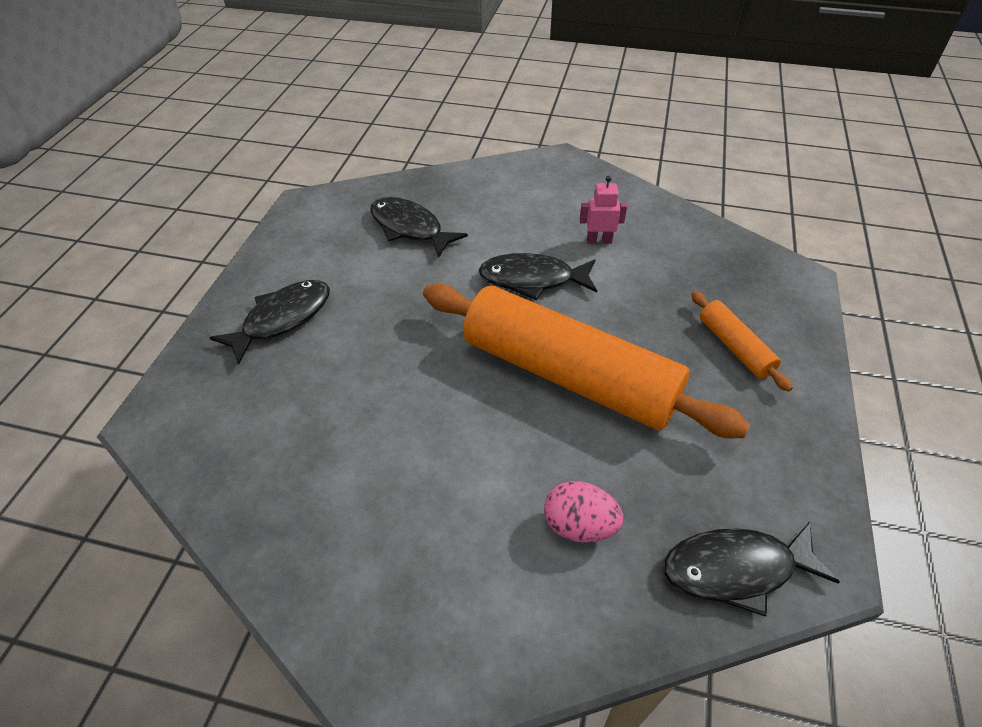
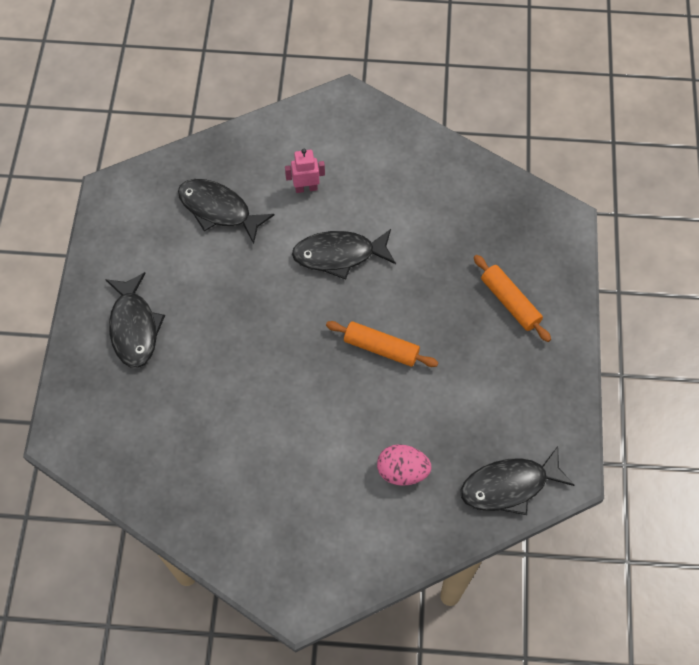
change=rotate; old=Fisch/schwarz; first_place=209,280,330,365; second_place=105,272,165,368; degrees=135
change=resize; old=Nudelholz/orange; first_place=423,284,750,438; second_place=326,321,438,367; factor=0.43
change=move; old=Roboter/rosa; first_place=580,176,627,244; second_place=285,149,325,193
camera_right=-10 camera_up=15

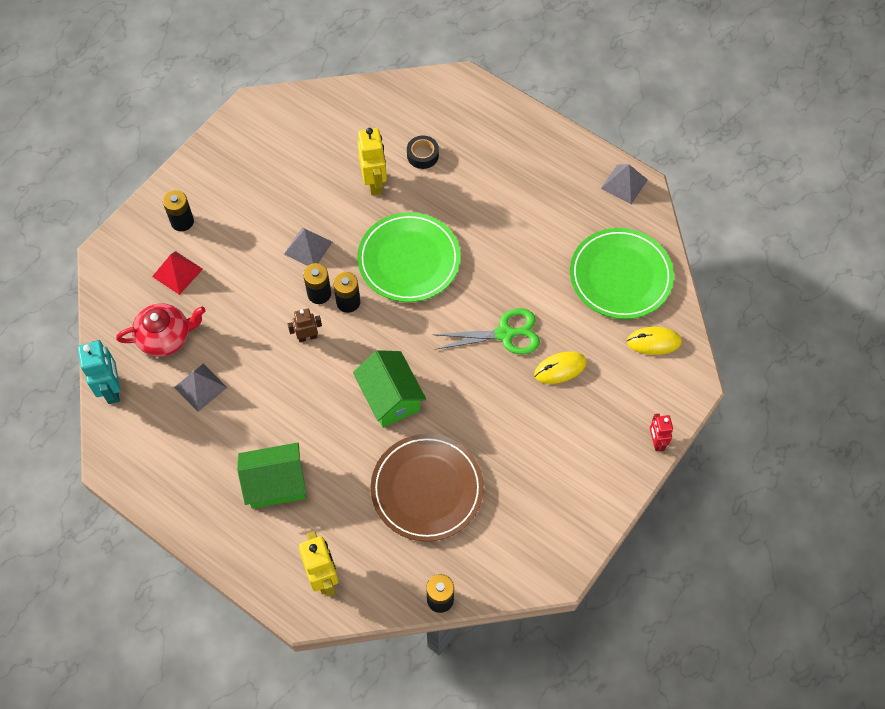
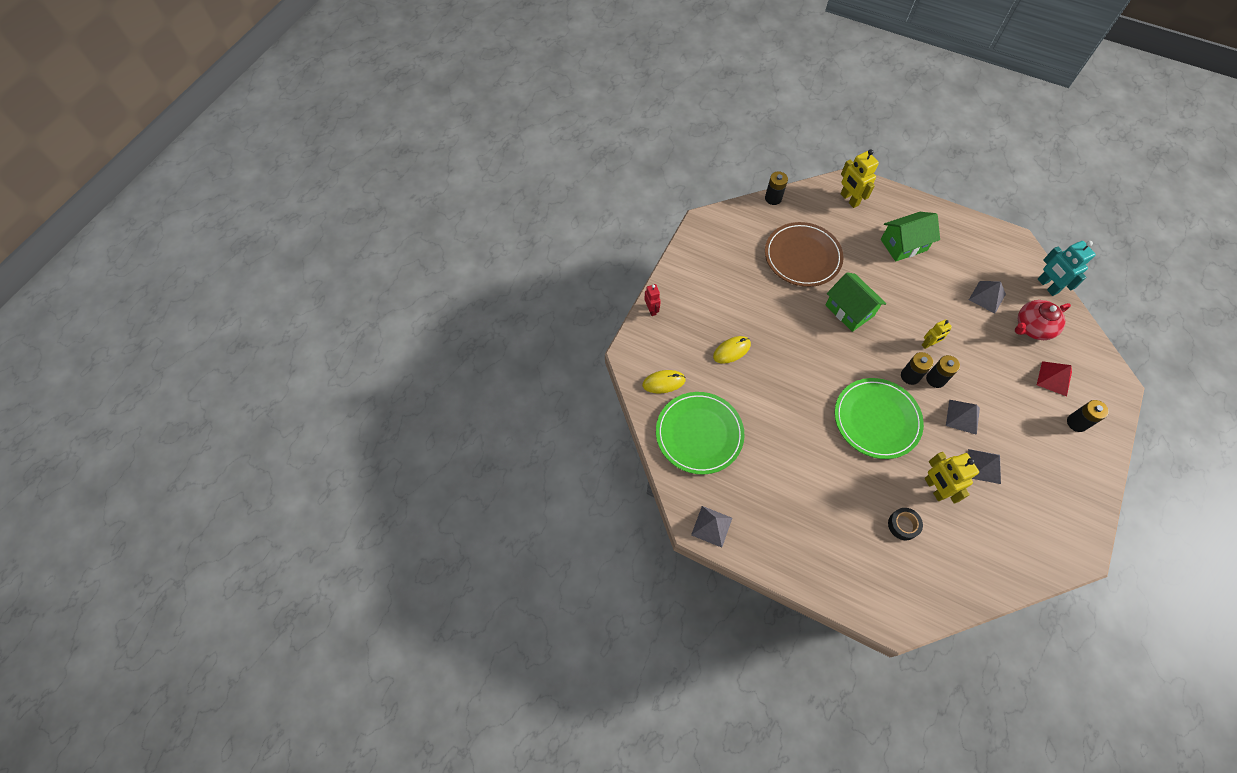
change=recolor; old=Roboter/braun; new=Roboter/gelb; first_place=288,308,322,342; second_place=922,319,952,349
change=delete; old=Schere/grün; first_place=433,308,540,354
change=insert; new=Pyramide/grau; second_place=968,449,1001,484
camera_right=170 camera_up=0

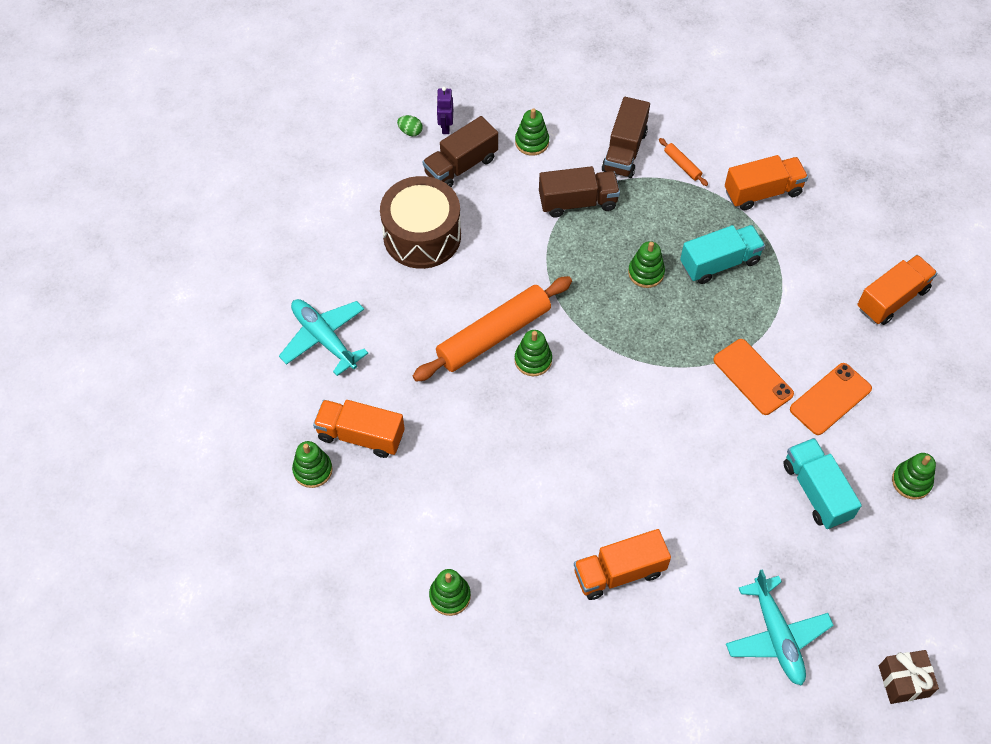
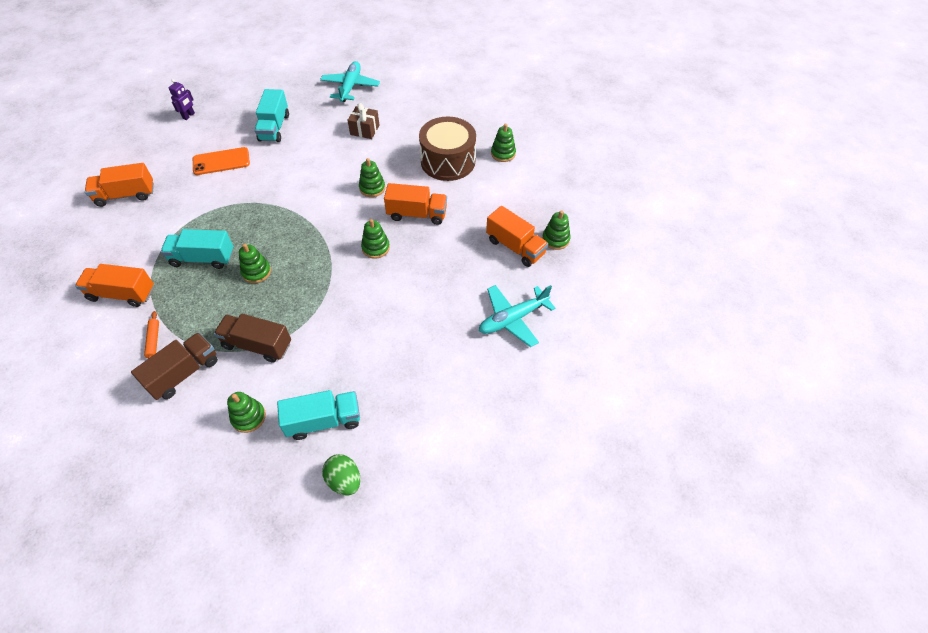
change=rotate; old=Flugzeug/türkis; first_place=279,299,368,376; second_place=479,285,556,347; degrees=75
change=move; old=Trommel/braun; first_place=380,176,461,269; second_place=419,117,476,181
change=resize; old=Ei/grün; first_place=397,115,422,136; second_place=322,454,360,495; factor=1.61
change=delete; old=Nudelholz/orange; first_place=413,276,572,382
change=recolor; old=Lastwagen/braun; new=Lastwagen/türkis; first_place=422,116,498,187; second_place=277,390,360,440
change=move; old=Roboter/lila; first_place=436,87,453,134; second_place=169,79,195,120
change=move; old=Lastwagen/orange; first_place=574,529,671,600; second_place=384,183,447,225
change=delete; old=Handy/orange; first_place=713,339,794,415
change=move; old=Geschenk/braun; first_place=879,650,939,704; second_place=348,103,379,139
change=move; old=Stapelspielzeug/grün; first_place=892,453,936,500; second_place=359,158,385,197
camera_right=-155 camera_up=-5

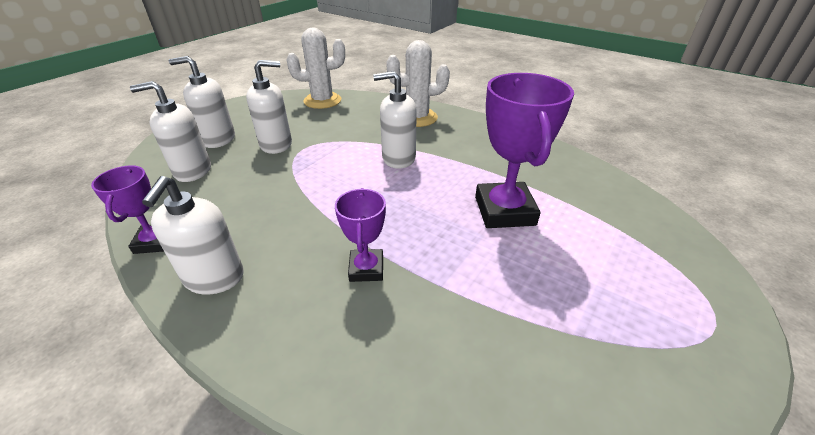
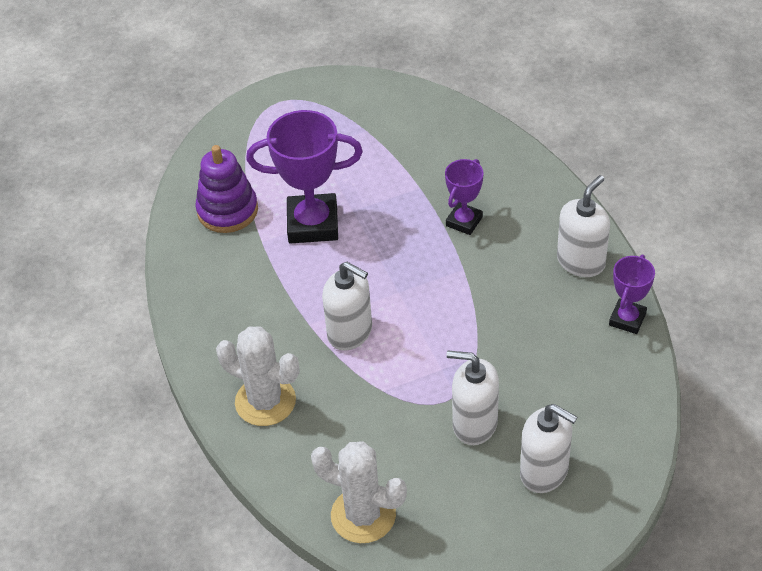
change=delete; old=Seifenspender/weiß; first_place=130,81,211,182
change=rotate; old=Pokal/lila; first_place=475,73,574,228; second_place=246,110,363,243; degrees=60
change=insert; new=Stapelspielzeug/lila; second_place=195,145,258,233
camera_right=-145 camera_up=10

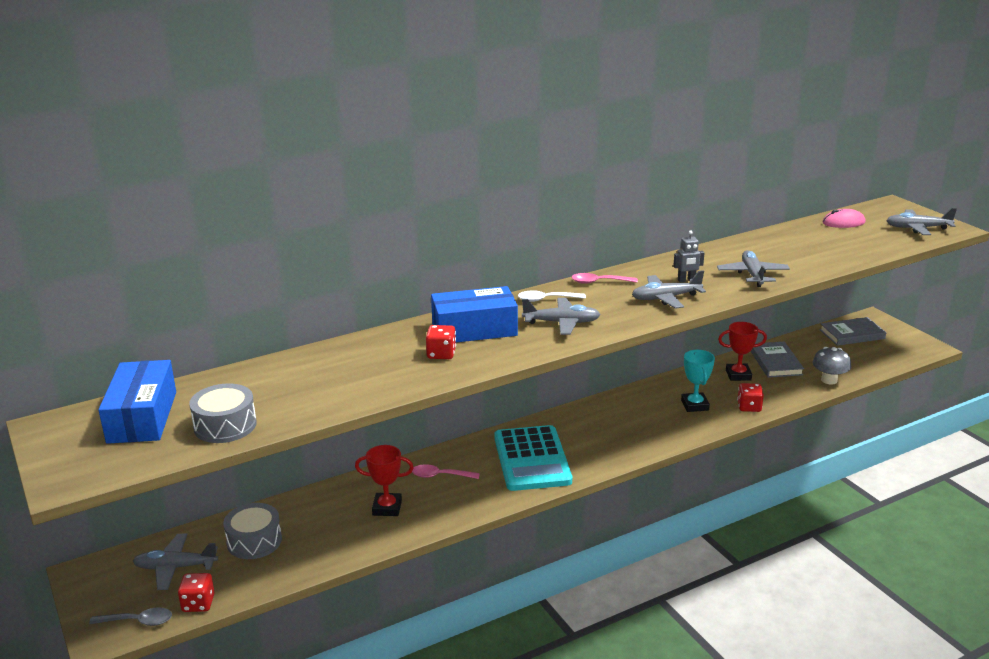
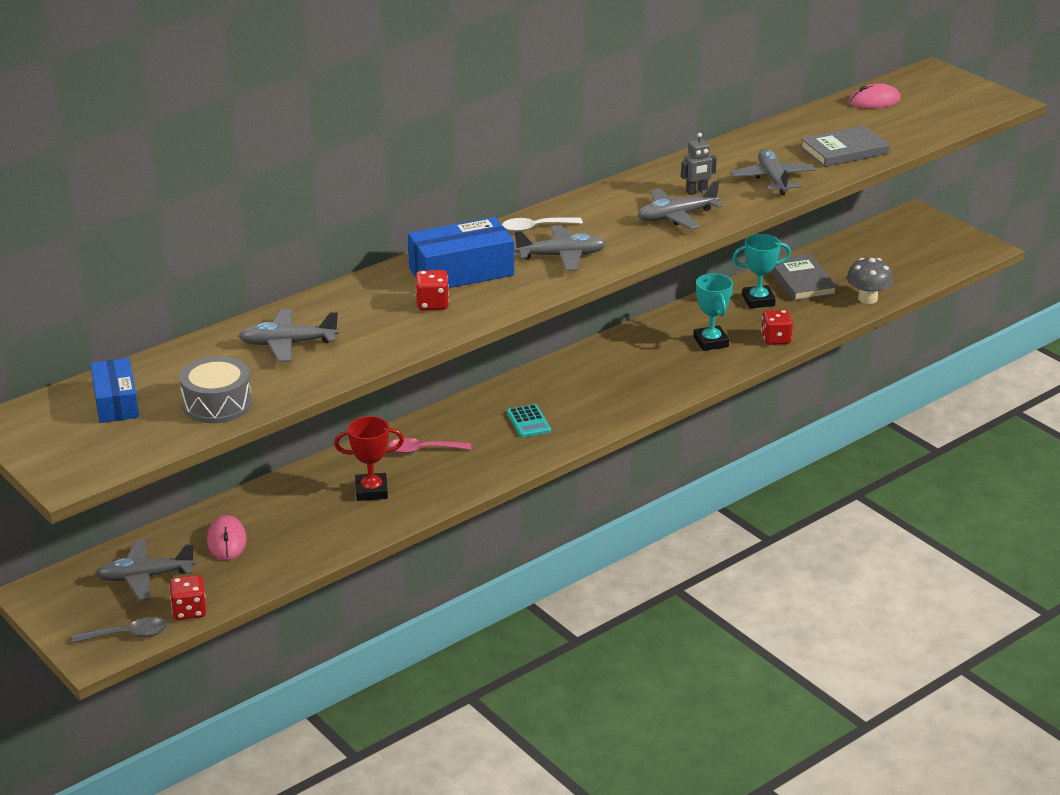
change=resize; old=Schachtel/blau; first_place=98,360,176,444; second_place=91,358,139,423; factor=0.66
change=replace; old=Trommel/grau; new=Computermaus/rosa; first_place=223,503,282,559; second_place=207,515,247,560
change=resize; old=Taschenrechner/türkis; first_place=494,425,572,491; second_place=507,404,551,437; factor=0.42
change=delete; old=Löffel/rosa; first_place=571,273,638,284
change=recolor; old=Pokal/rot; new=Pokal/türkis; first_place=718,322,767,381; second_place=732,234,791,308
change=move; old=Buch/grau; first_place=820,317,886,346; second_place=800,125,890,167
change=move; old=Flugzeug/grau; first_place=886,208,957,235; second_place=239,309,339,362
camera_right=-10 camera_up=5

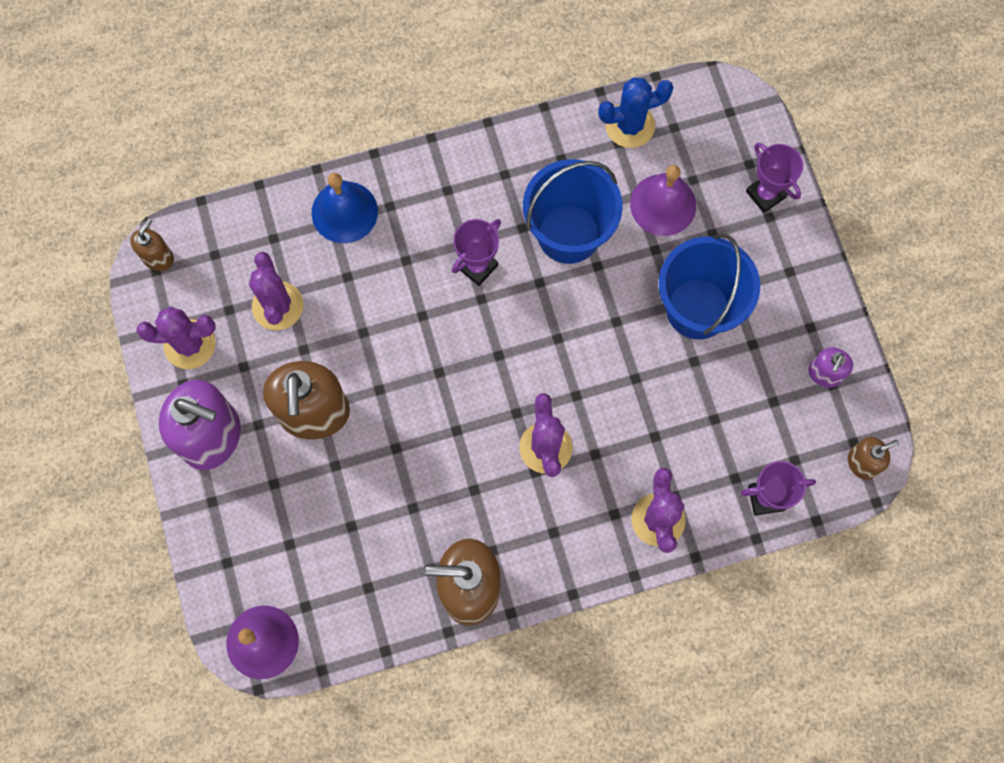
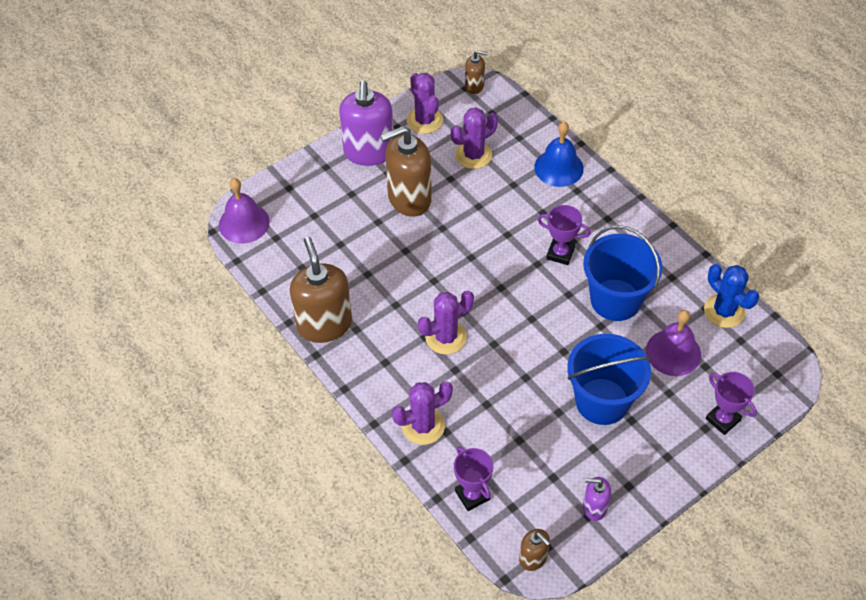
change=rotate; old=Pokal/lila; first_place=746,143,803,213; second_place=706,372,757,435; degrees=-75
camera_right=70 camera_up=-20

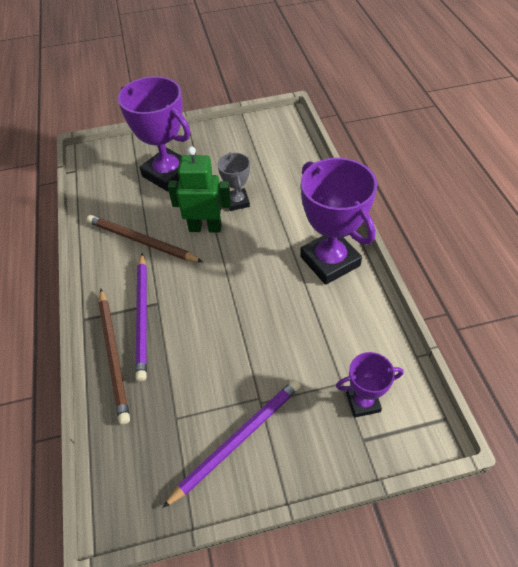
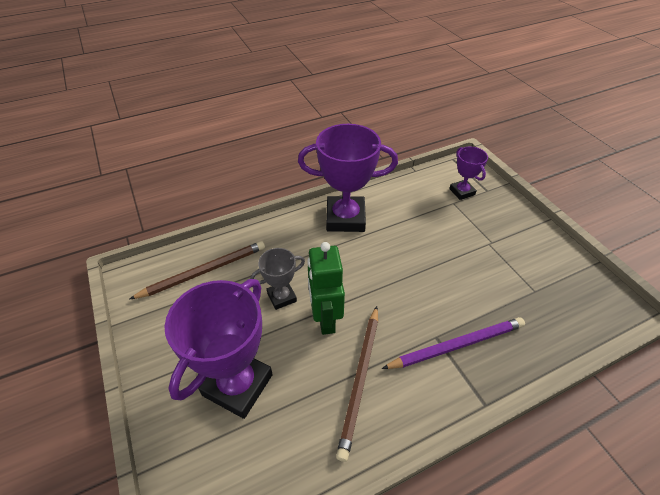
change=move; old=Bleistift/braun; first_place=98,289,130,425; second_place=130,241,265,299
change=delete; old=Bleistift/lila; first_place=162,379,301,508
change=rotate; old=Pokal/lila; first_place=300,158,377,285; second_place=298,124,398,232; degrees=45
camera_right=-105 camera_up=-5

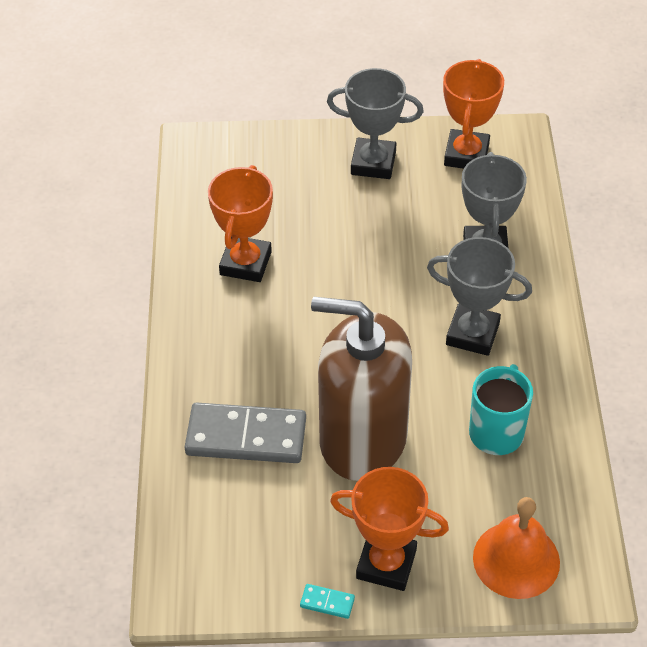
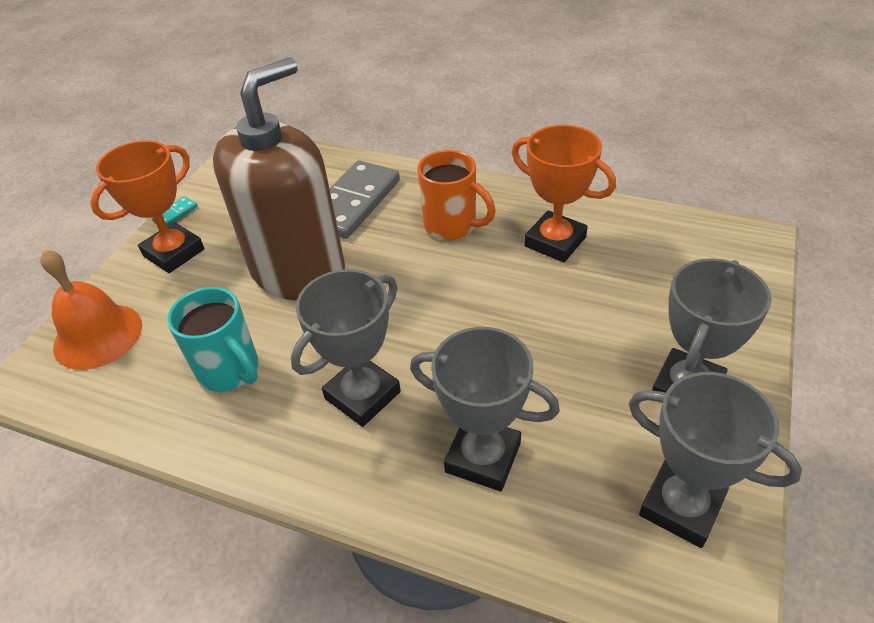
change=recolor; old=Pokal/orange; new=Pokal/grau; first_place=443,59,504,169; second_place=629,372,802,548
change=insert; new=Tasse/orange; second_place=418,150,496,240
camera_right=115 camera_up=-5

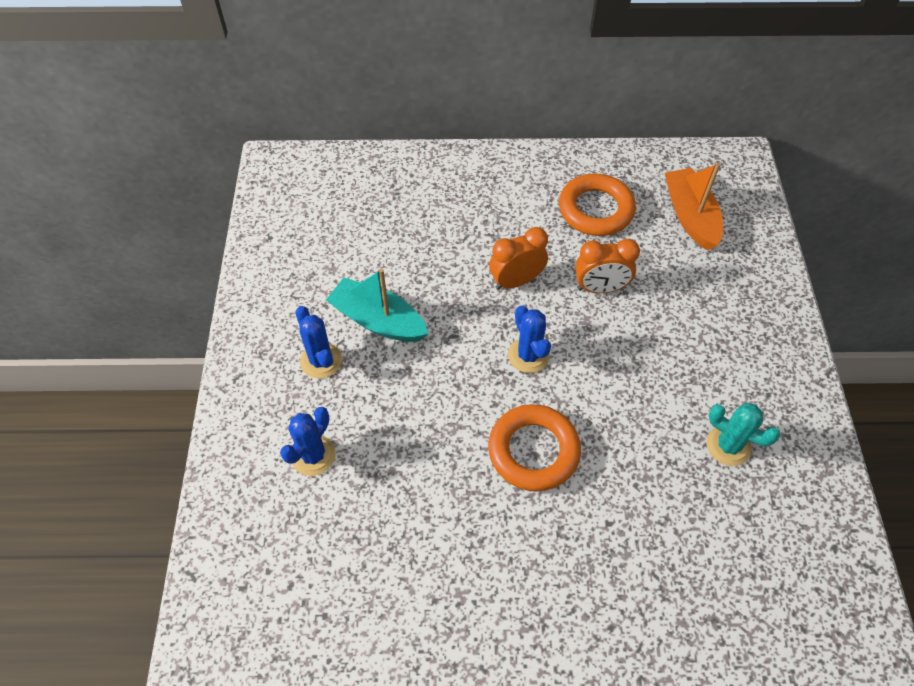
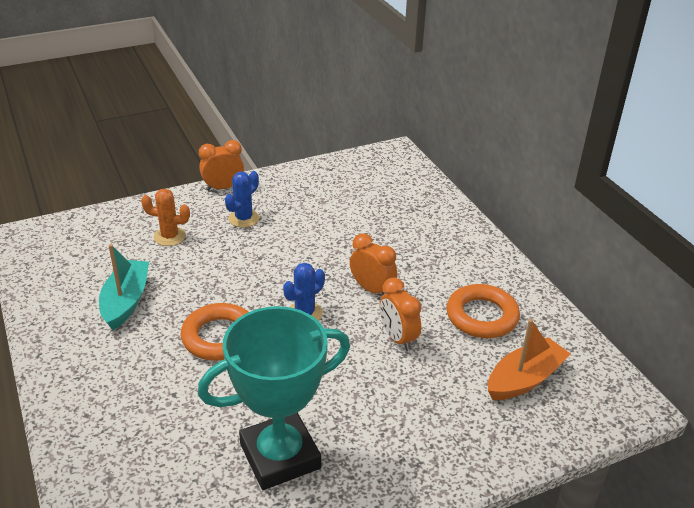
change=recolor; old=Kaktus/blau; new=Kaktus/orange; first_place=280,407,336,476; second_place=141,189,190,246
change=move; old=Boot/türkis; first_place=326,269,428,342; second_place=99,244,149,330
change=replace; old=Kaktus/türkis; new=Pokal/türkis; first_place=707,403,780,466; second_place=198,306,350,490
change=insert; new=Wecker/orange; second_place=199,140,244,191
camera_right=65 camera_up=-20

